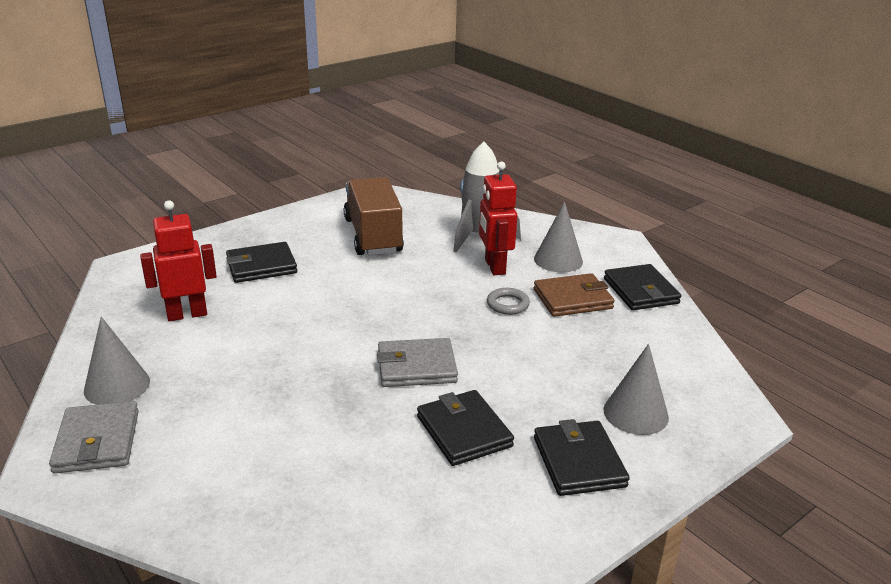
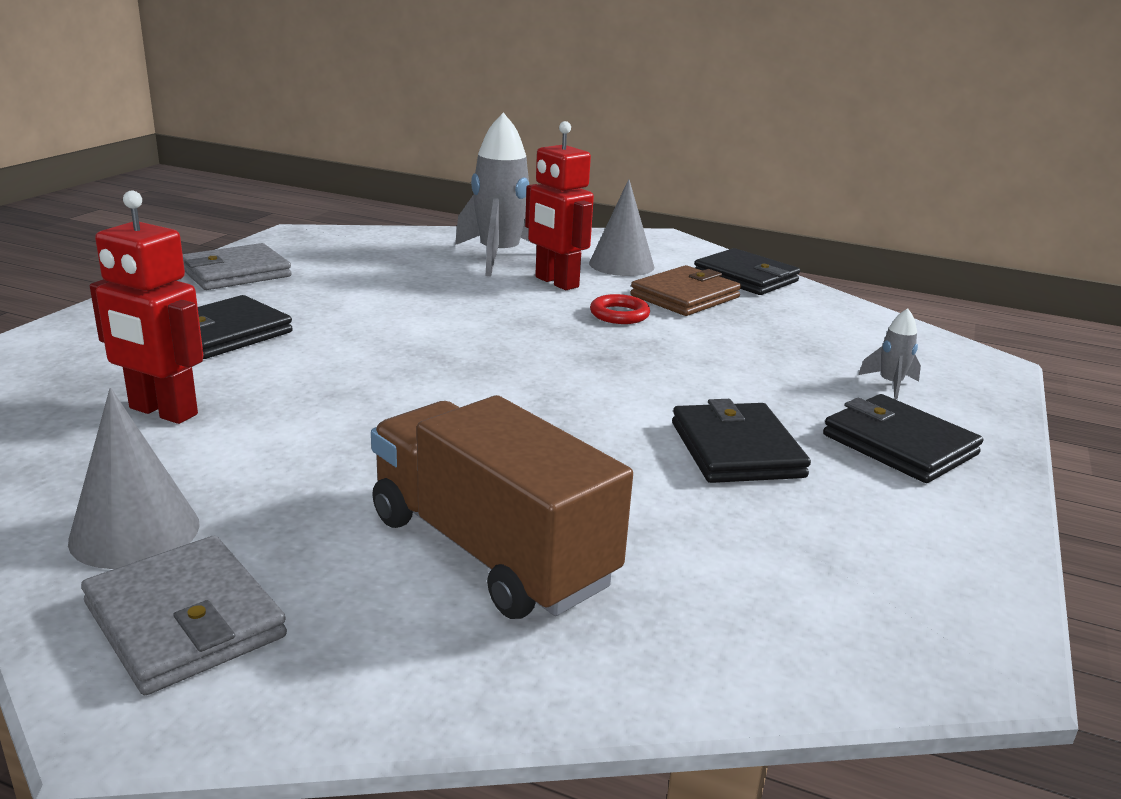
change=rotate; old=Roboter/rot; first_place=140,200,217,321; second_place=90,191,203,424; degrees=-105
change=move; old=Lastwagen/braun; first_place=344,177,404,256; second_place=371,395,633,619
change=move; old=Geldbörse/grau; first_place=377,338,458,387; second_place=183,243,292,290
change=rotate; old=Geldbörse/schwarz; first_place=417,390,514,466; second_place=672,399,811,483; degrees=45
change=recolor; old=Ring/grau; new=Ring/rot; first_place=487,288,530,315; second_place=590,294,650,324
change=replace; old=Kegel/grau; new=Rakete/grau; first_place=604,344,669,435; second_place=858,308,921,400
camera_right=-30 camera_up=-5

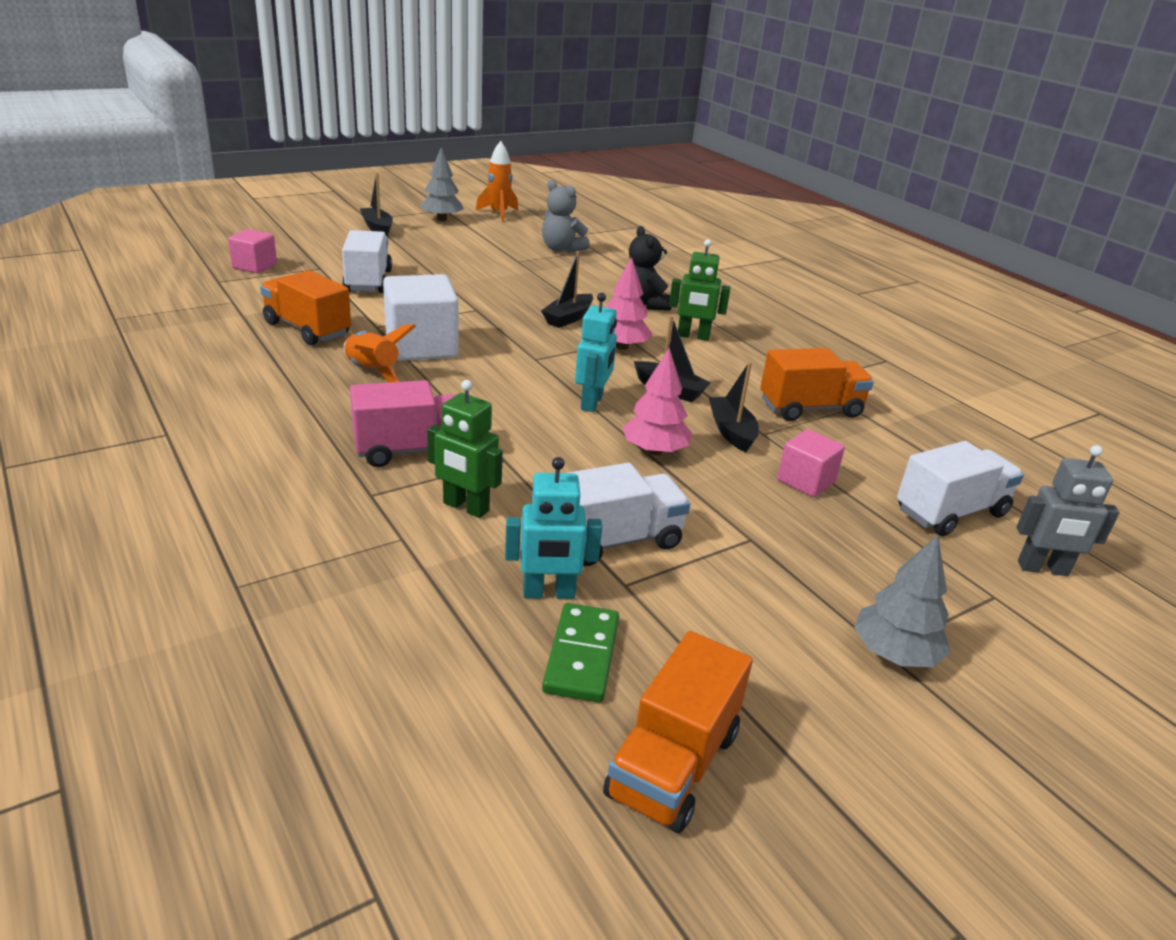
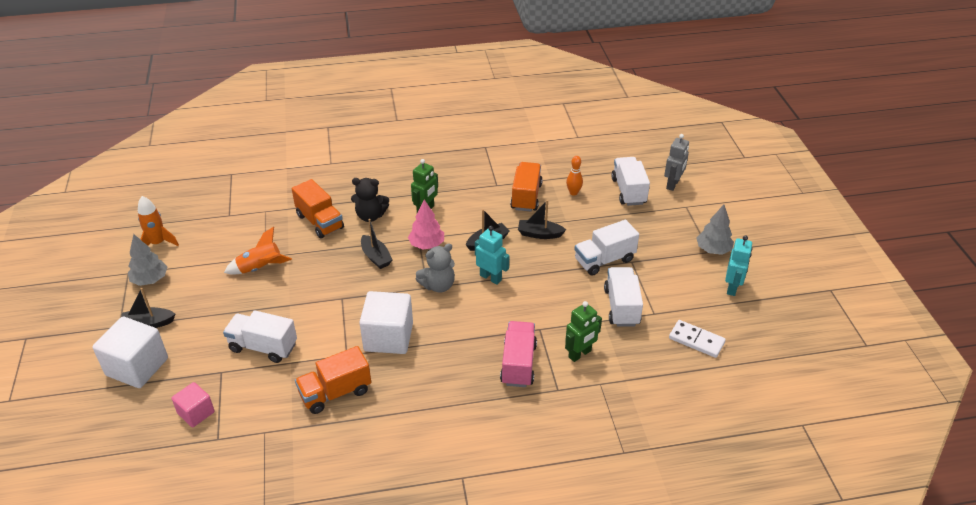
change=move; old=Rakete/orange; first_place=343,324,416,383; second_place=224,227,292,275
change=move; old=Roboter/türkis; first_place=505,457,602,599; second_place=725,235,752,296
change=move; old=Teddybär/grau; first_place=542,180,590,253; second_place=416,243,455,293
change=recolor; old=Dominostein/grün; new=Dominostein/weiß; first_place=542,603,619,703; second_place=669,320,726,358
change=move; old=Lastwagen/orange; first_place=603,631,753,833; second_place=292,179,344,238
change=delete; old=Baum/rosa; first_place=622,348,692,455
change=delete; old=Kubus/rosa; first_place=777,429,845,497
change=insert; new=Kubus/weiß; second_place=93,317,168,388
change=insert; new=Bowlingkegel/orange; second_place=566,156,583,196
change=insert; new=Lastwagen/weiß; second_place=574,220,639,276
camera_right=-65 camera_up=10

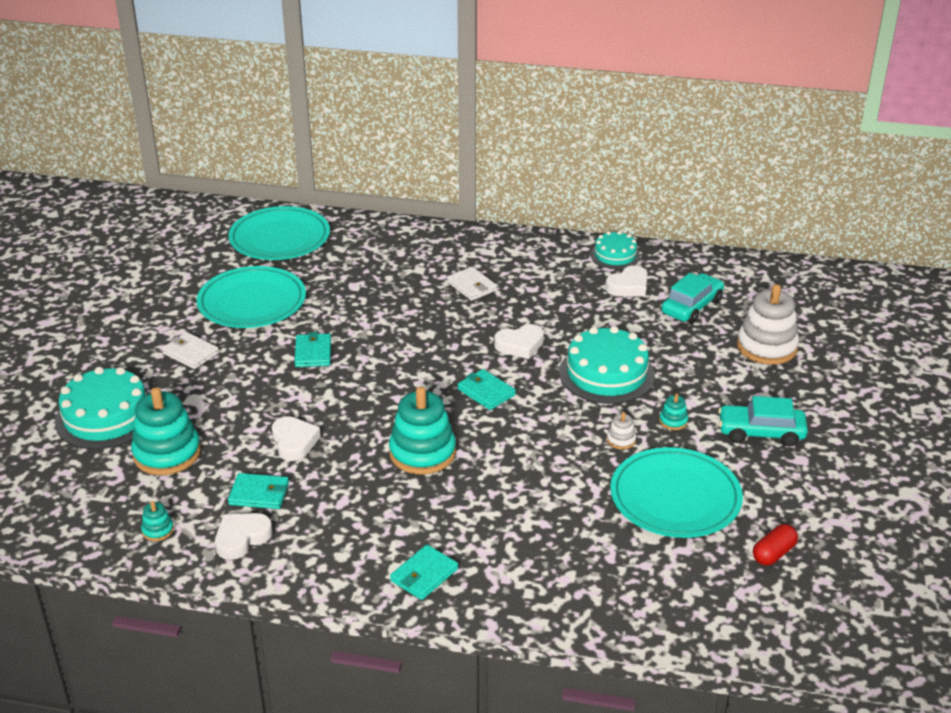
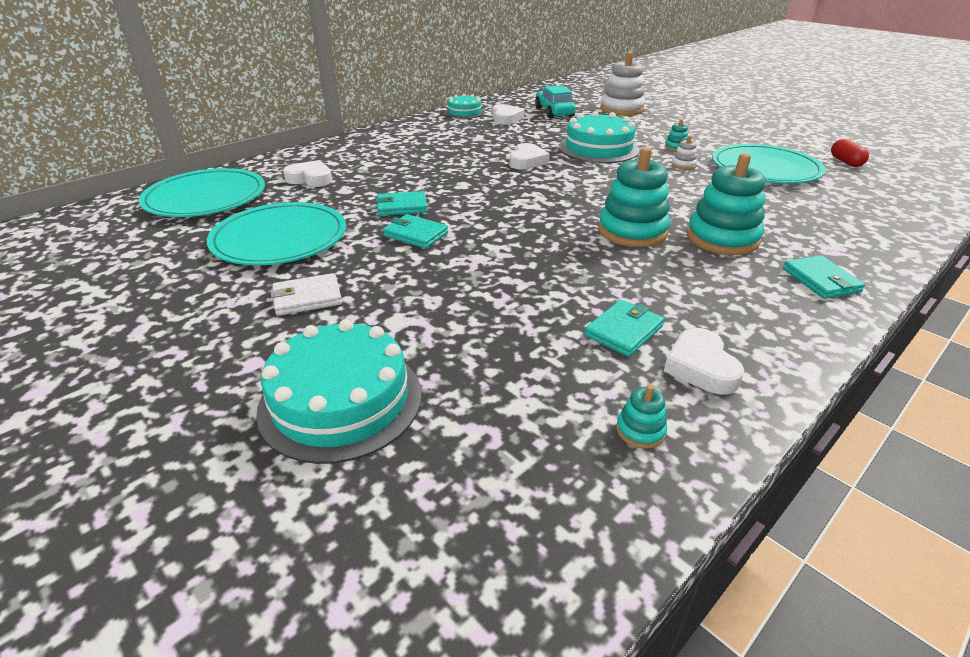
change=move; old=Stapelspielzeug/türkis; first_place=131,387,201,475; second_place=687,153,766,255
change=move; old=Herz/weiß; first_place=272,416,321,461; second_place=283,160,333,187
change=delete; old=Geldbörse/weiß; first_place=447,267,497,301
change=move; old=Geldbörse/türkis; first_place=457,369,516,410; second_place=376,191,427,216
change=delete; old=Auto/türkis; first_place=718,396,808,447
camera_right=-55 camera_up=0

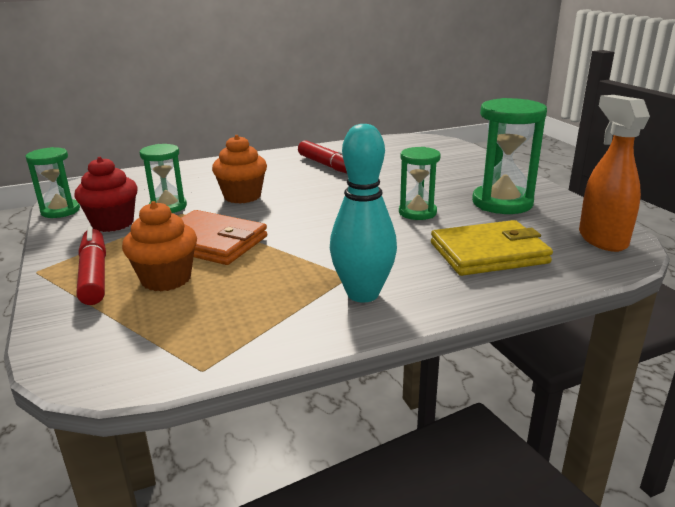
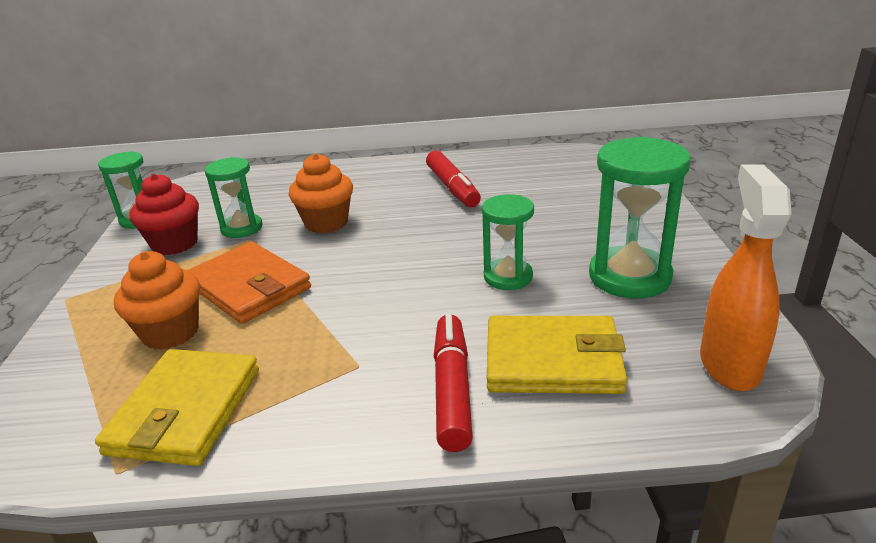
change=move; old=Filzstift/rot; first_place=77,226,106,305; second_place=434,314,473,452
change=delete; old=Bowlingkegel/türkis; first_place=330,124,397,303
change=insert; new=Geldbörse/gelb; second_place=95,349,259,466
camera_right=20 camera_up=5

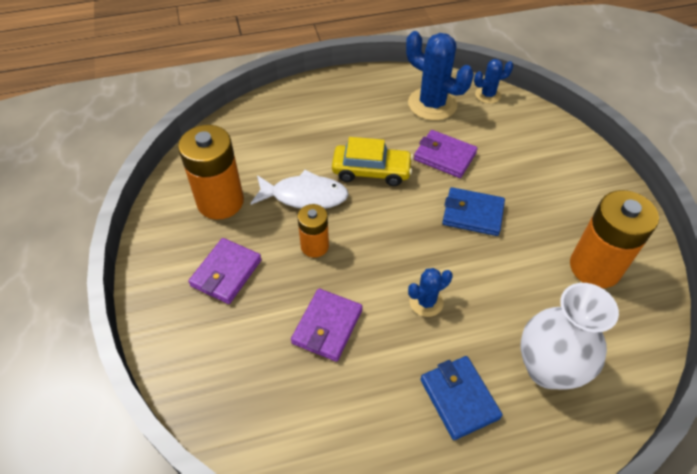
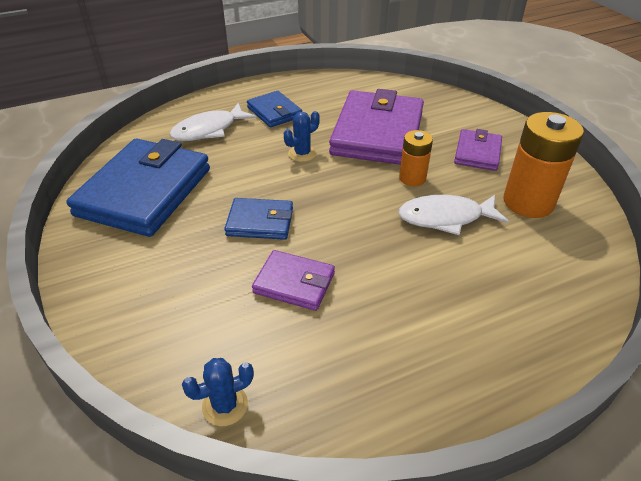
change=resize; old=Geldbörse/lila; first_place=291,289,362,362; second_place=329,89,424,165; factor=1.99
change=delete; old=Auto/gelb; first_place=332,137,413,186
change=delete; old=Kaktus/blau; first_place=406,31,474,121
change=replace; old=Vase/weiß; new=Fisch/weiß; first_place=520,283,619,389; second_place=170,103,256,141
change=replace; old=Batterie/orange; new=Geldbörse/blau; first_place=570,190,659,288; second_place=66,139,210,237
camera_right=170 camera_up=-10

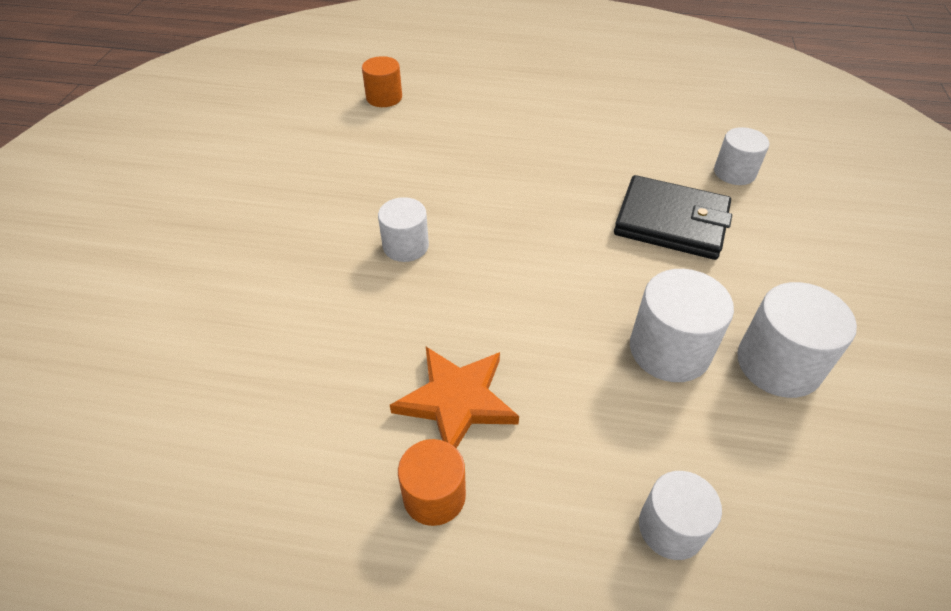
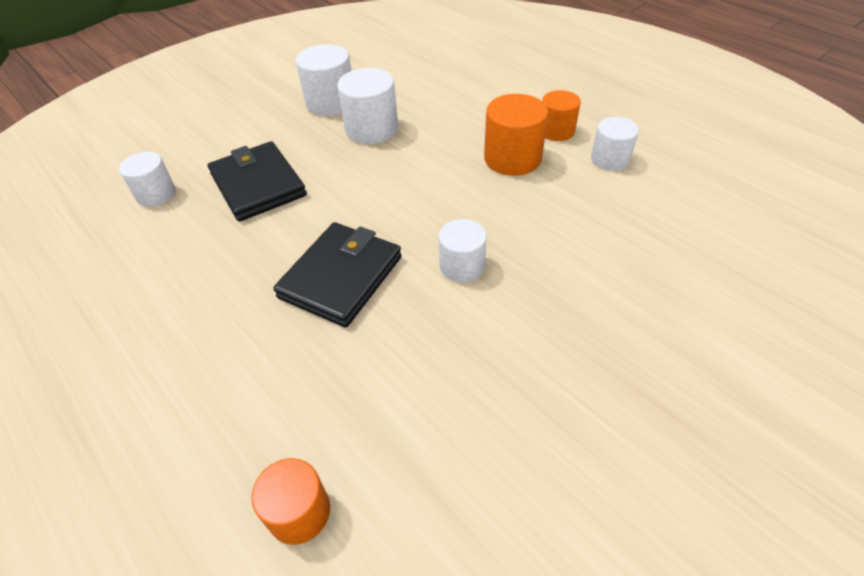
change=replace; old=Stern/orange; new=Vollzylinder/orange; first_place=390,347,519,448; second_place=484,94,548,176
change=move; old=Vollzylinder/weiß; first_place=639,471,722,560; second_place=591,117,639,171
change=insert; new=Geldbörse/schwarz; second_place=273,222,402,327
camera_right=-140 camera_up=0

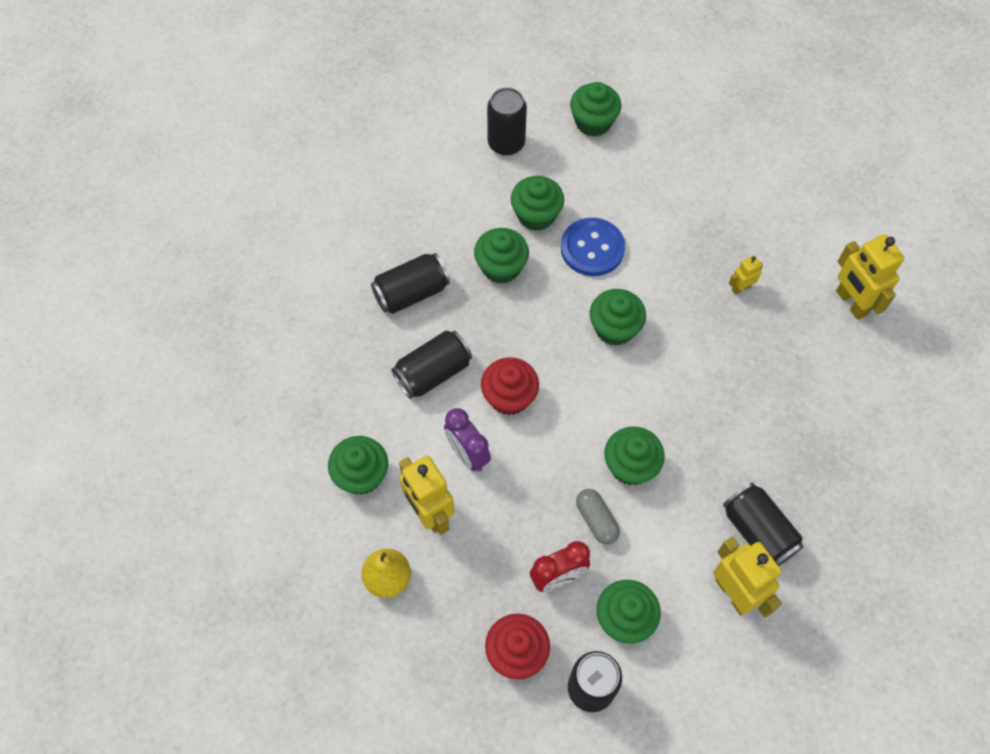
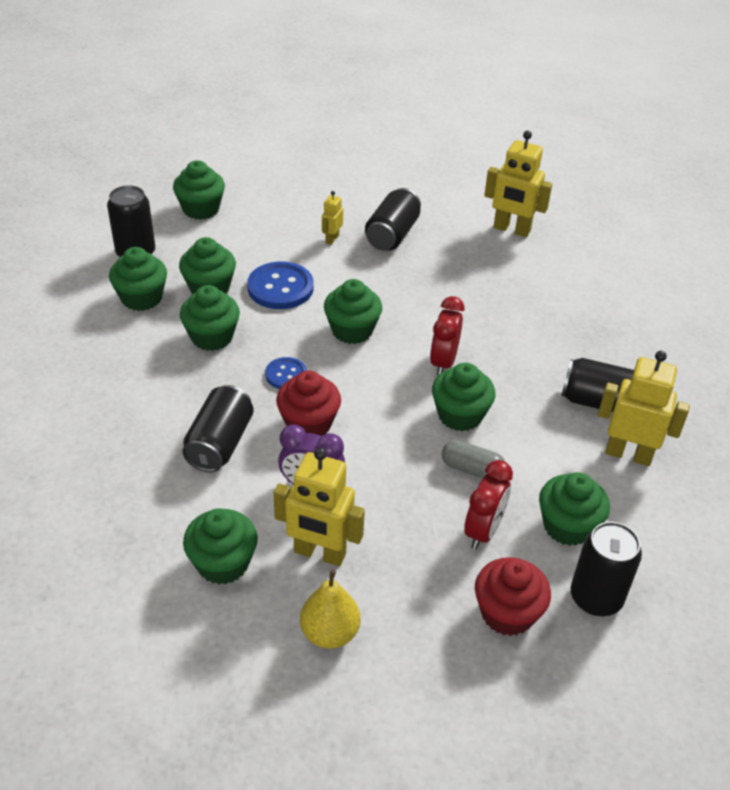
change=move; old=Dose/schwarz; first_place=371,253,450,314; second_place=365,188,421,251
change=move; old=Roboter/gelb; first_place=729,255,763,295; second_place=322,191,343,245
change=insert; new=Muffin/grün; second_place=109,247,167,311
change=insert; new=Knopf/blau; second_place=265,357,307,389
change=insert; new=Wecker/rot; second_place=430,296,464,376
camera_right=-40 camera_up=-20

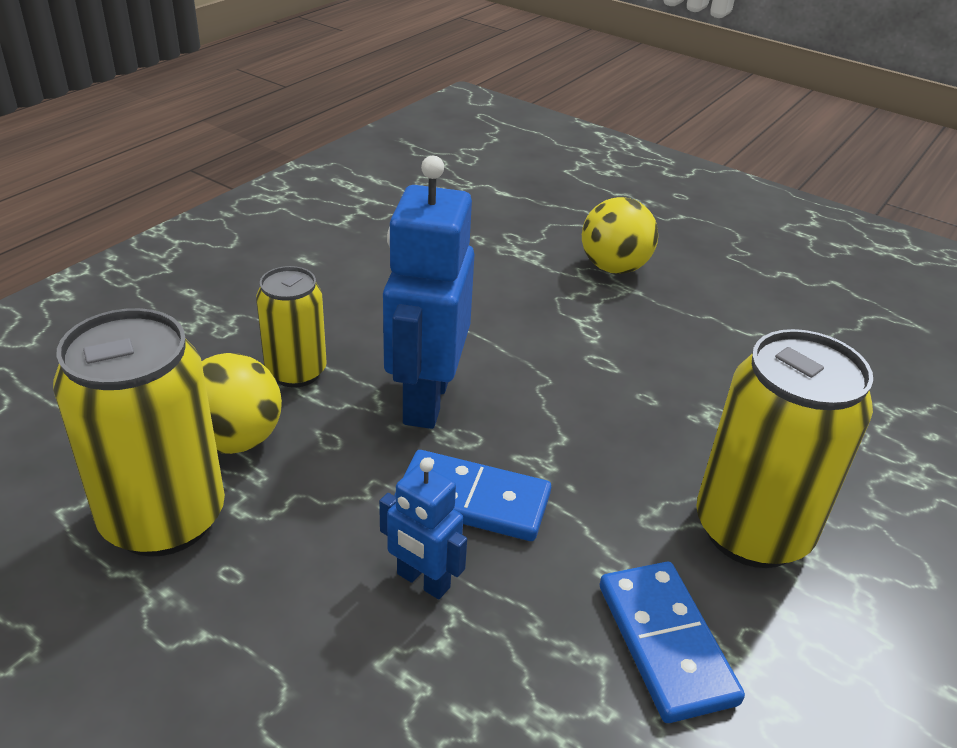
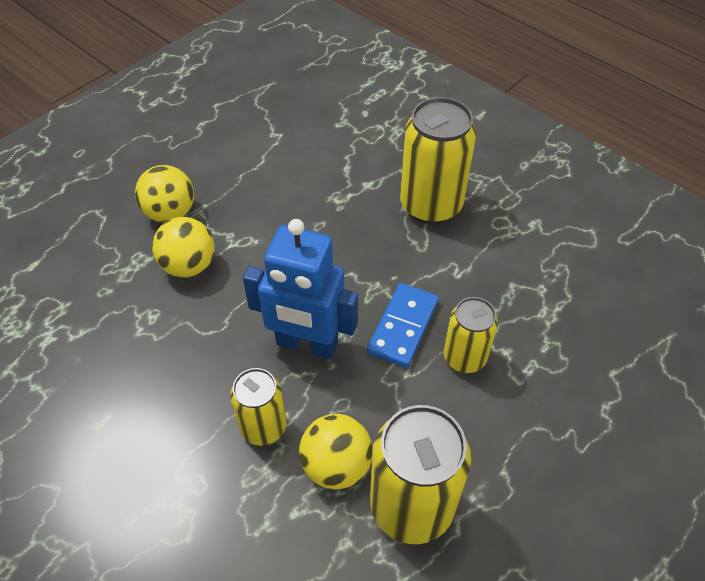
change=replace; old=Roboter/blau; new=Dose/gelb; first_place=379,459,467,599; second_place=444,297,498,373
change=delete; old=Dominostein/blau; first_place=600,562,745,723
change=insert; new=Ball/gelb; second_place=152,217,215,277
camera_right=-80 camera_up=15

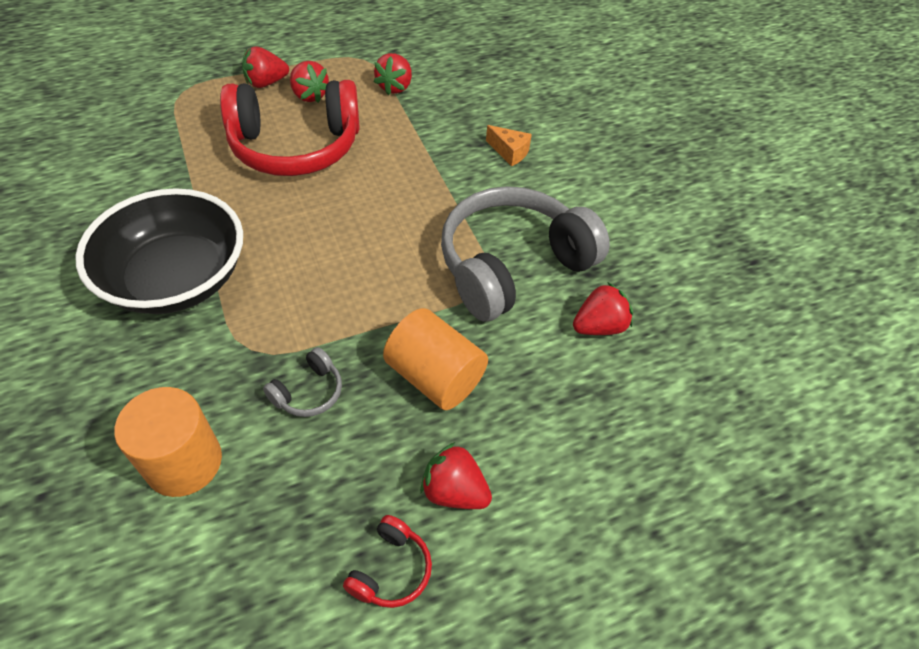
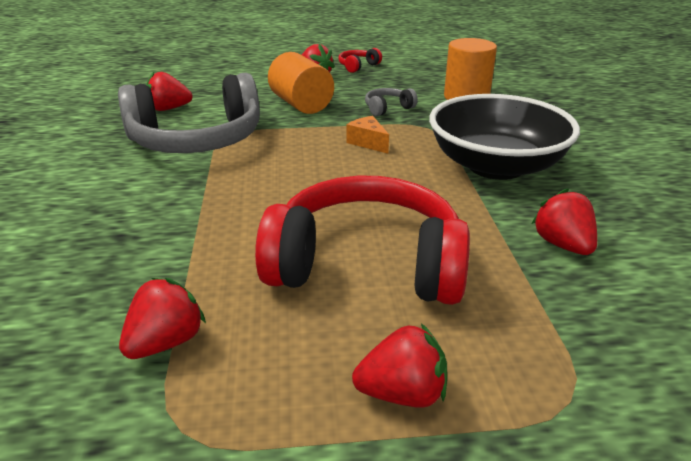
change=move; old=Erdbeere/rot; first_place=290,61,329,103; second_place=532,188,597,255
change=move; old=Käse/orange; first_place=486,125,532,166; second_place=347,116,389,154
camera_right=-160 camera_up=-20

